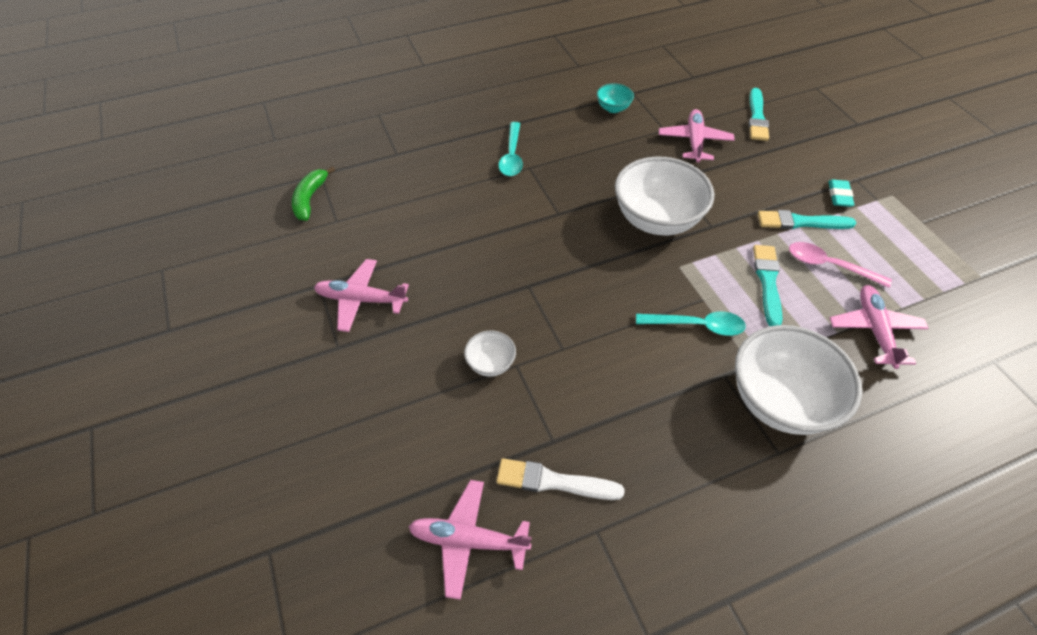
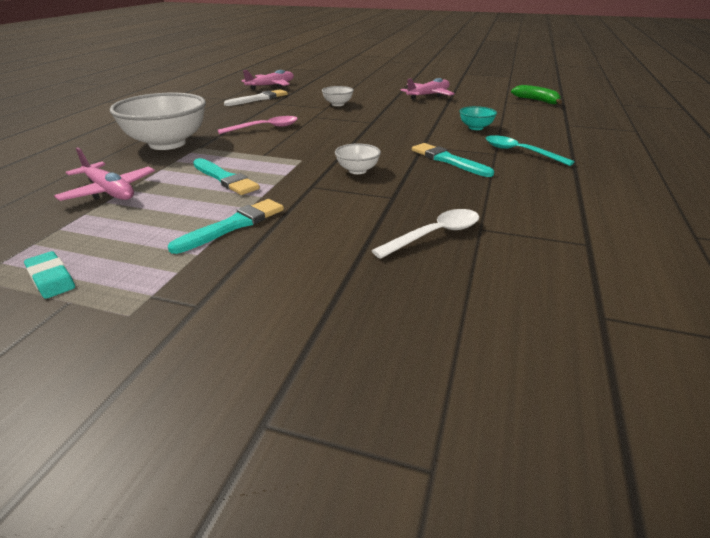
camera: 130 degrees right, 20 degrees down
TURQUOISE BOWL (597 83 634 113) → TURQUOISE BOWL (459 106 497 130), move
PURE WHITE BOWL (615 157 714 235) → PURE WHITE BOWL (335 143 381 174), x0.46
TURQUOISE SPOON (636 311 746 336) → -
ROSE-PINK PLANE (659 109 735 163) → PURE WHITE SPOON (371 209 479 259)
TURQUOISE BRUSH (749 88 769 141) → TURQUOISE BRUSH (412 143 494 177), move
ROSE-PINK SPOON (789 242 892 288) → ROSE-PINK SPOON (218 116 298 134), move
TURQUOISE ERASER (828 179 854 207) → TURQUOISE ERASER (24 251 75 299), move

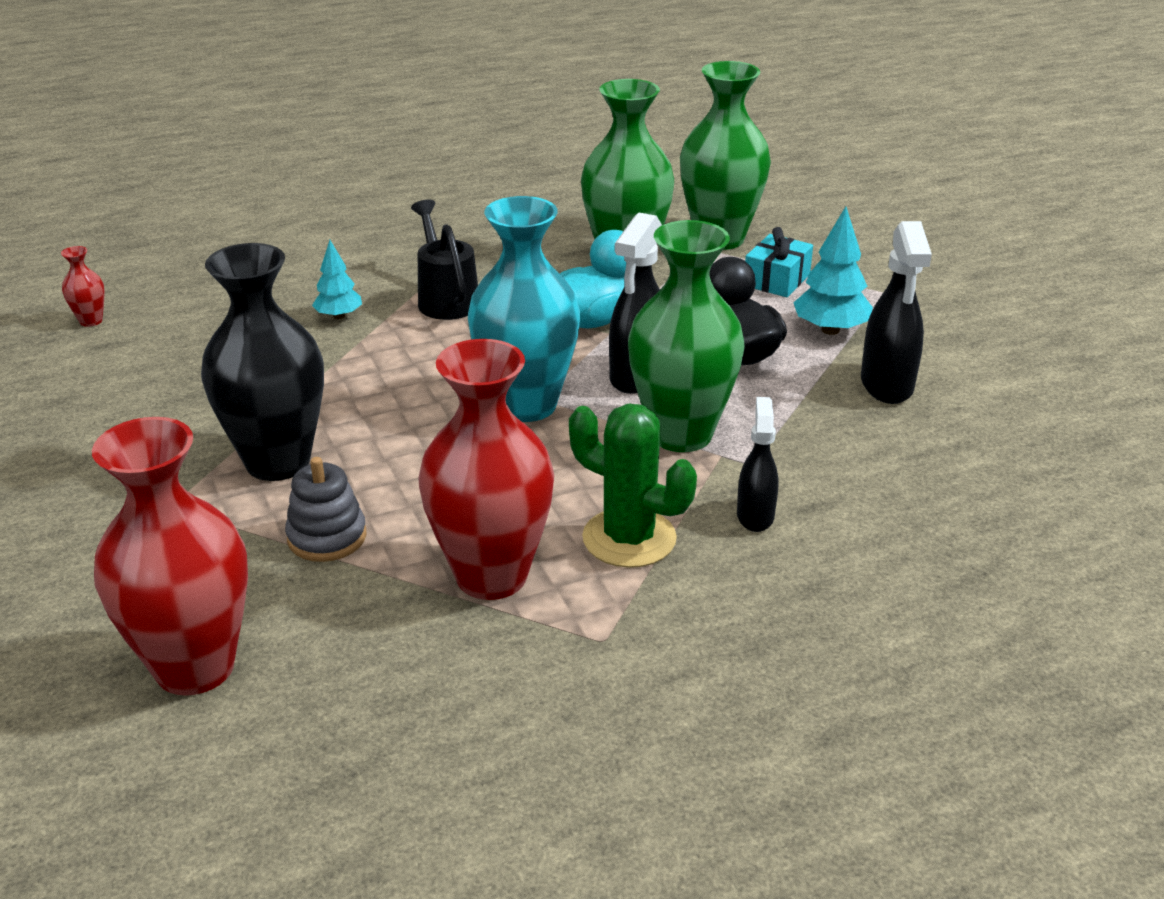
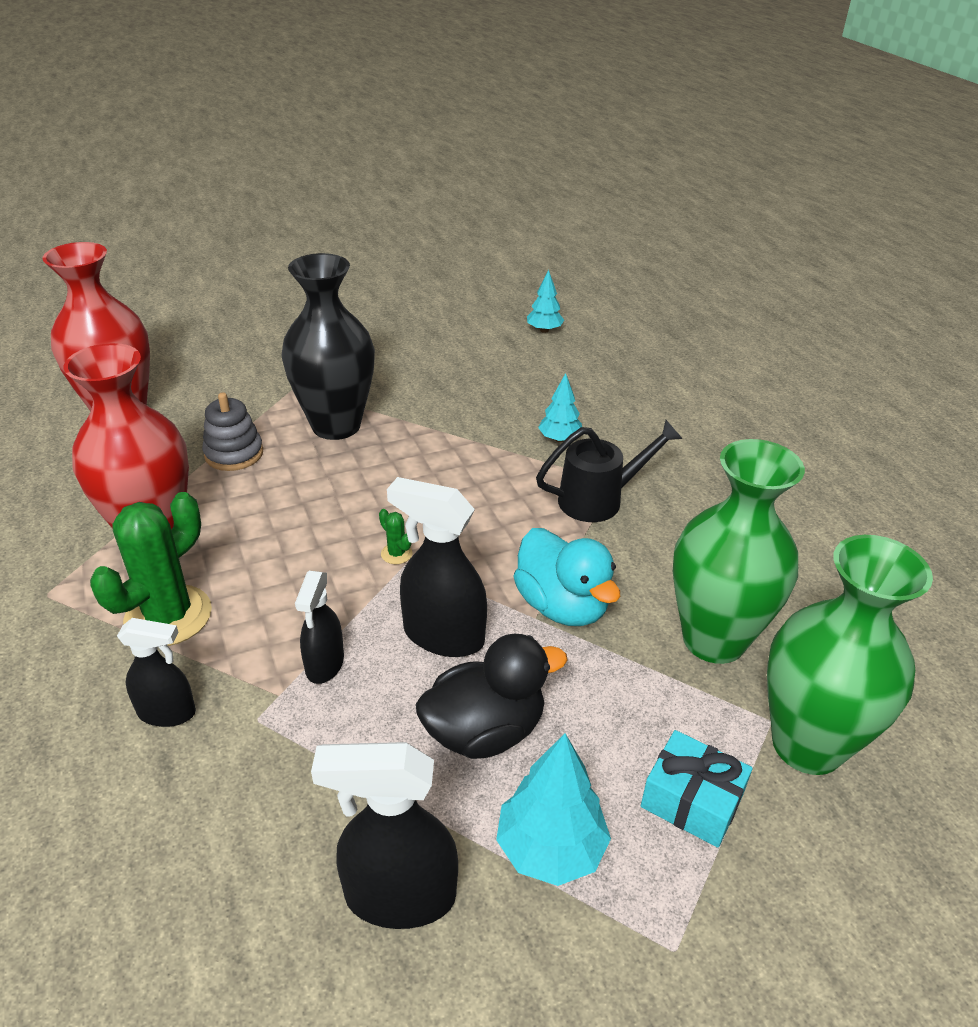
camera: 90 degrees right, 5 degrees up
SCARLET VASE (61 246 105 327) → TURQUOISE FIR TREE (527 270 564 333)
TURQUOISE VASE (468 196 580 422) → GREEN SAGUARO CACTUS (379 509 412 564)
GREEN VASE (628 220 745 452) → JET-BLACK SPRAY CLEANER (295 571 344 684)

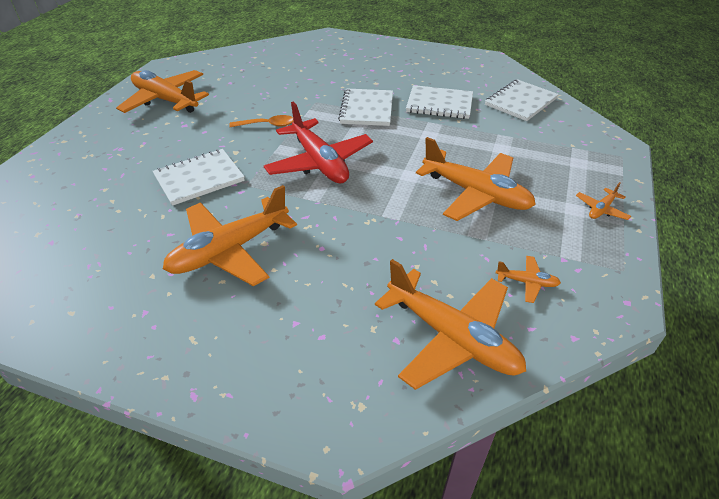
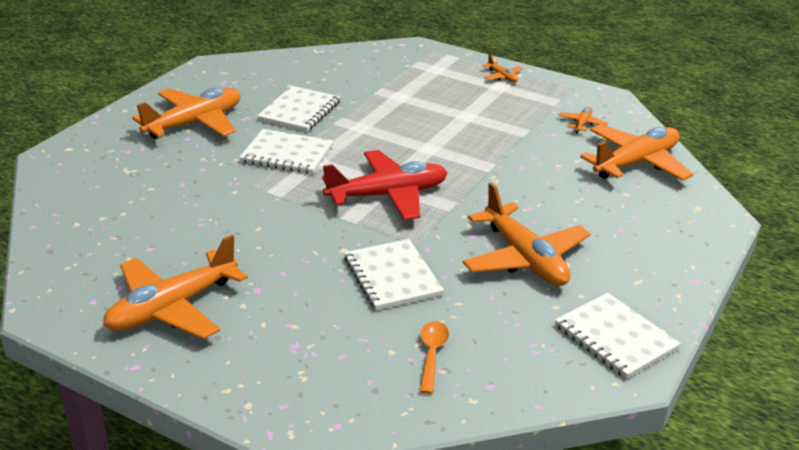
camera: 80 degrees left, 10 degrees down
ORANGE SPOON (229 115 294 127) → ORANGE SPOON (420 321 449 394), move
ORANGE PLANE (416 137 536 221) → ORANGE PLANE (132 88 240 139), move
PURE WHITE NOTEPAD (485 79 559 121) → PURE WHITE NOTEPAD (555 293 681 379), move

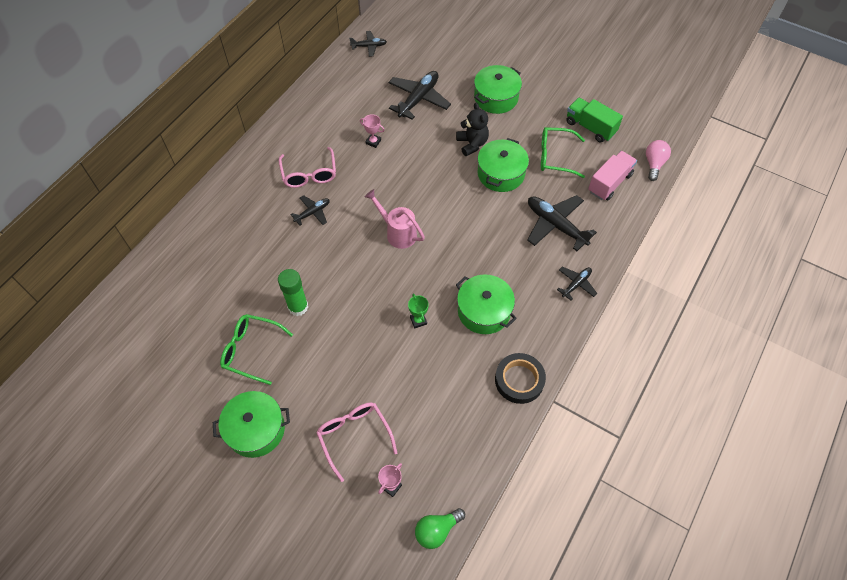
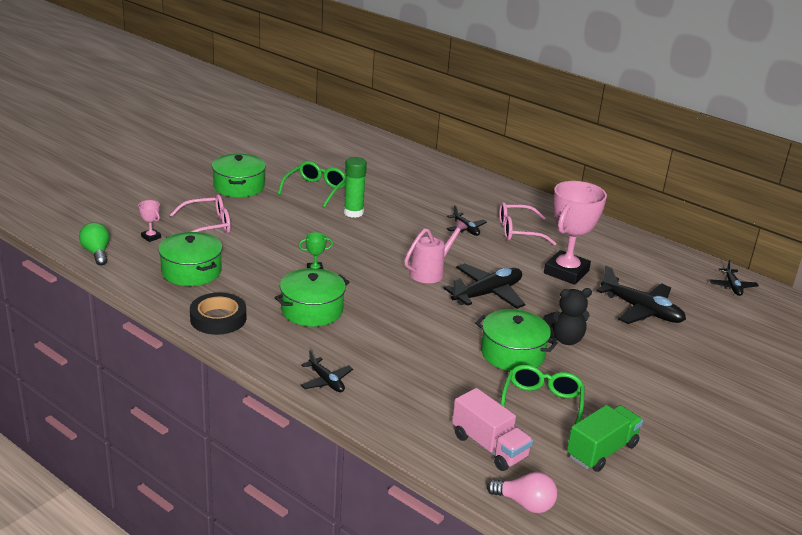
camera: 95 degrees right, 30 degrees down
ROSE-PINK TROPHY (360 114 385 148) → ROSE-PINK TROPHY (544 181 607 285), x2.43
GREEN POT (474 65 522 114) → GREEN POT (158 232 223 286), move
JET-BLACK PLANE (527 195 597 251) → JET-BLACK PLANE (444 263 526 309), move

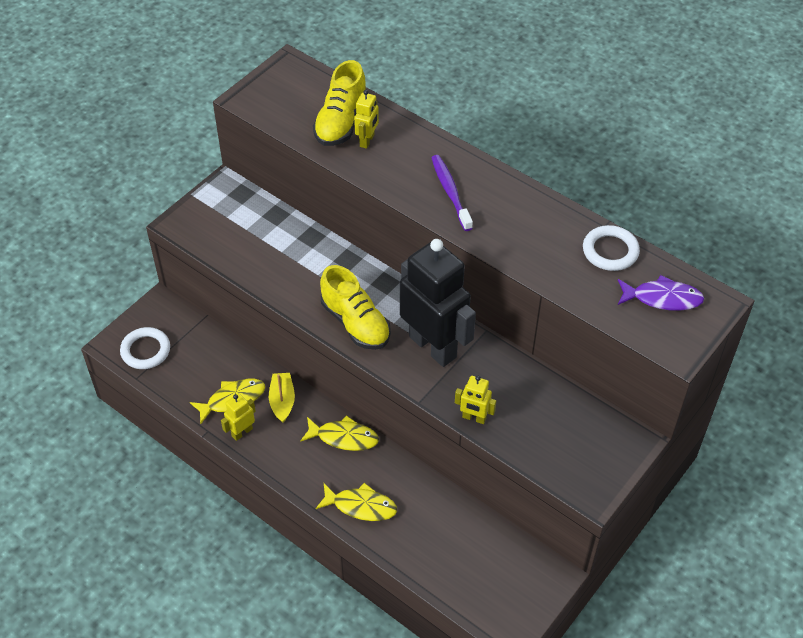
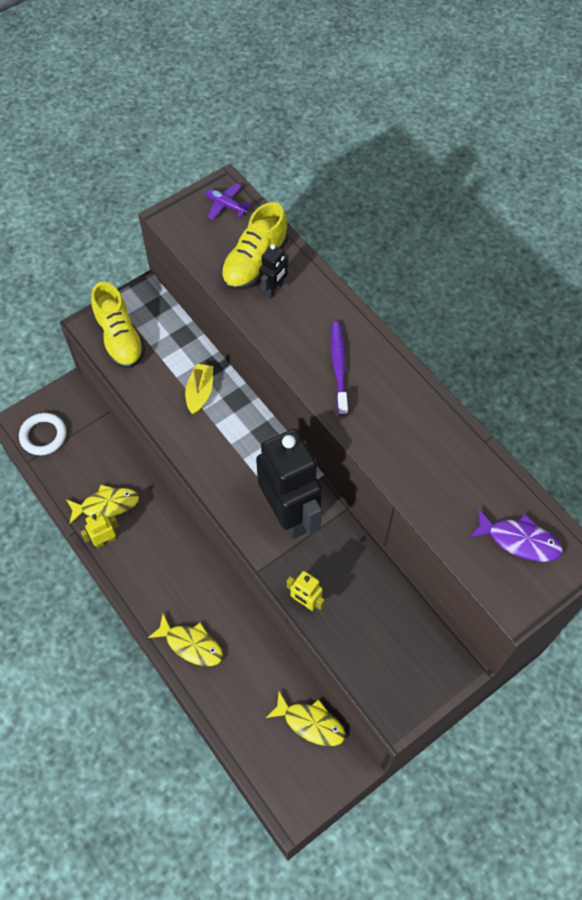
camera: 15 degrees right, 10 degrees up
YELLOW SAILBOAT (269 373 295 423) → YELLOW SAILBOAT (185 364 213 415), move
YELLOW FISH (300 415 379 451) → YELLOW FISH (266 691 346 746), move
YELLOW SNEAKER (320 265 391 350) → YELLOW SNEAKER (91 282 145 368), move
YELLOW TOY ROBOT (354 90 379 149) → JET-BLACK TOY ROBOT (259 244 289 299)
PURE WHITE HOOP (583 225 640 271) → -
- → VIOLET PLANE (206 183 251 220)

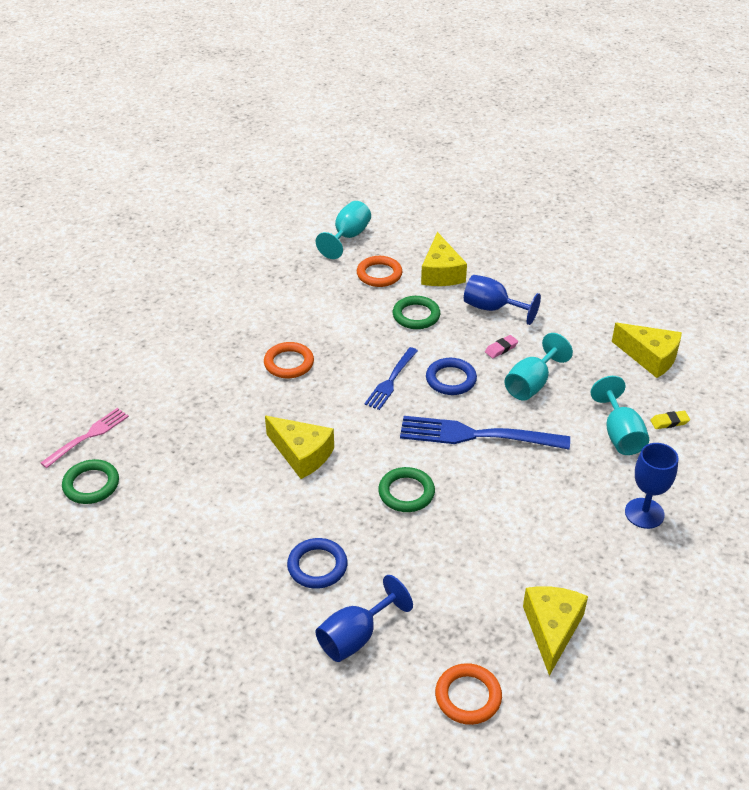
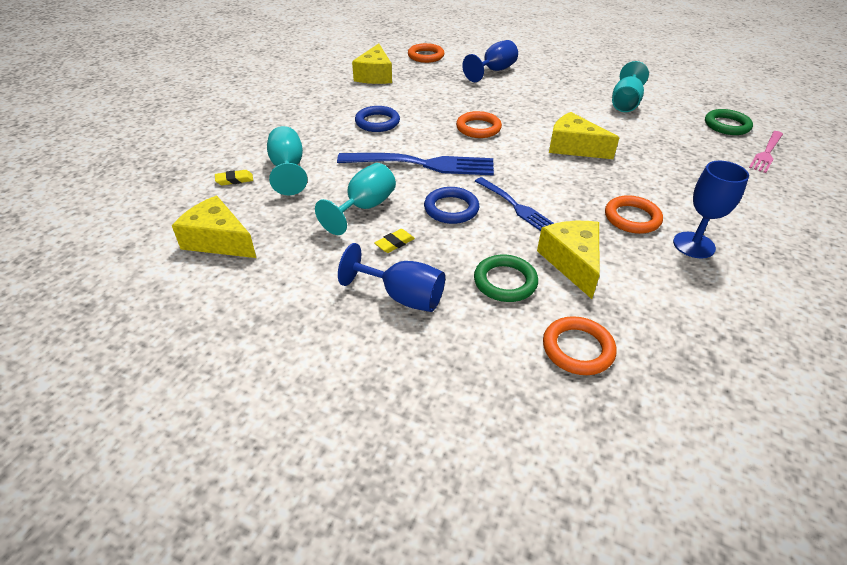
camera: 175 degrees right, 0 degrees up
ROYAL BLUE HOOP (287 538 348 589) → ROYAL BLUE HOOP (355 106 400 132), move
TURQUOISE CHALICE (316 201 371 259) → TURQUOISE CHALICE (612 61 649 112), move
ROYAL BLUE TABLE FORK (364 347 418 410) → ROYAL BLUE TABLE FORK (475 177 554 231), 120 degrees clockwise
GREEN HOOP (378 467 435 512) → ORANGE HOOP (456 111 502 138)
YELLOW PIECE OF CHEESE (421 232 467 286) → YELLOW PIECE OF CHEESE (537 221 600 299), move
ROSE-PINK ERASER (485 335 518 358) → YELLOW ERASER (374 229 415 253)
ROYAL BLUE CHALICE (625 443 678 529) → ROYAL BLUE CHALICE (673 161 749 258), move

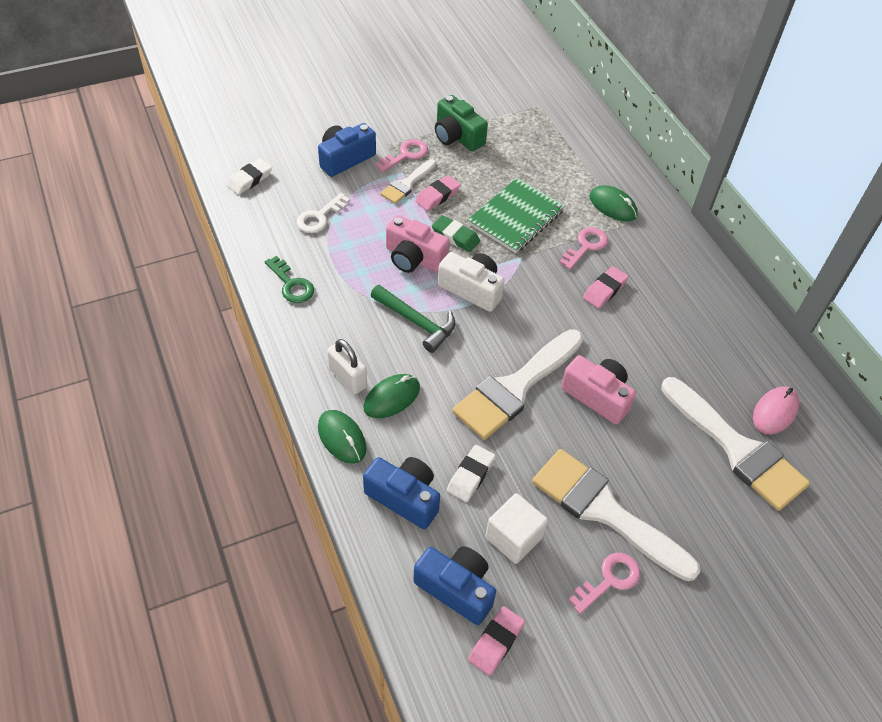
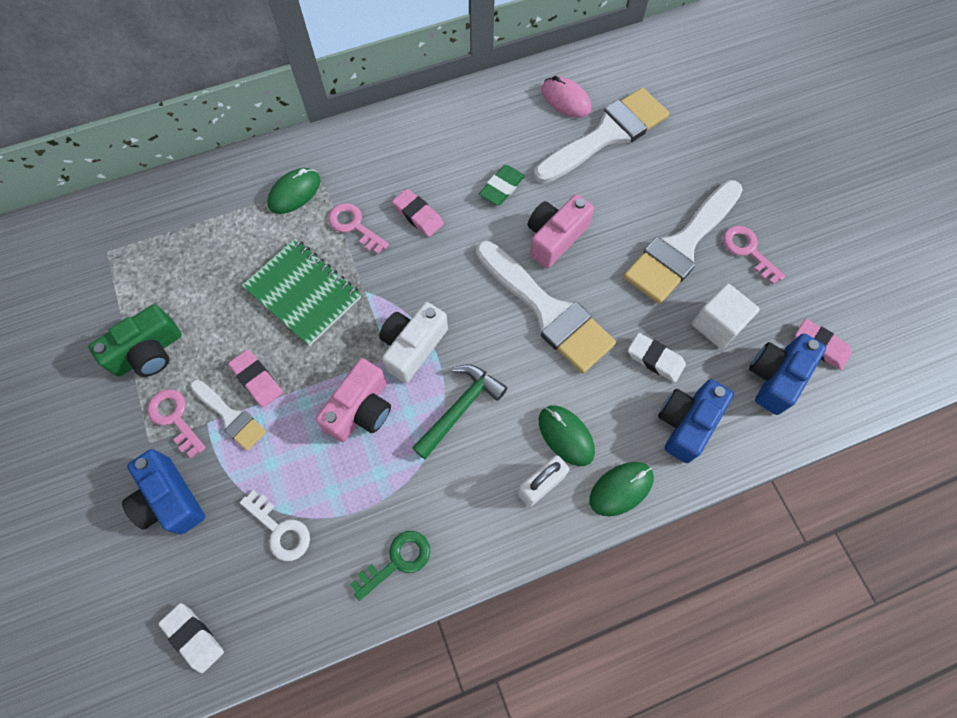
camera: 85 degrees left, 15 degrees up
GREEN ERASER (432 215 480 252) → GREEN ERASER (479 165 525 205), move

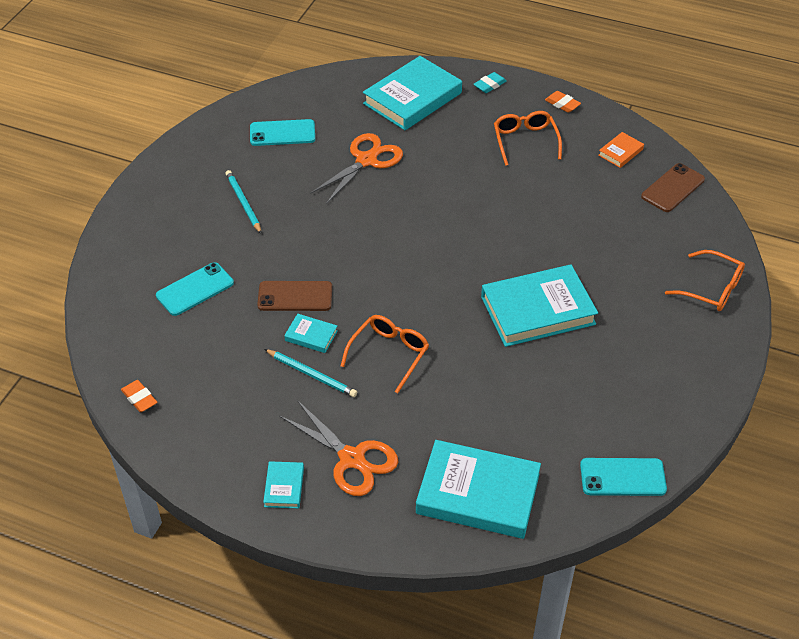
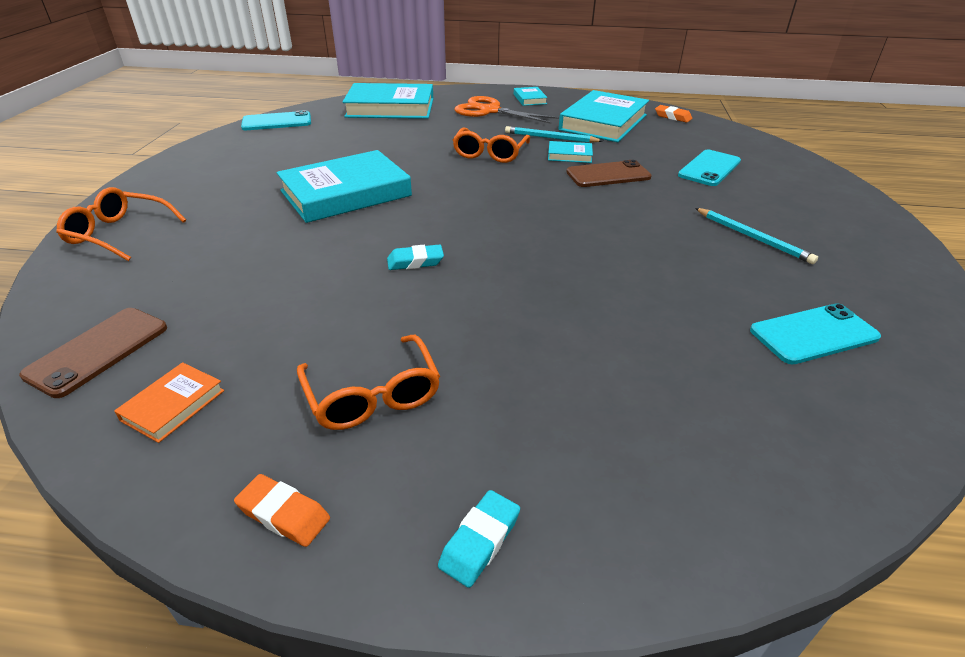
camera: 165 degrees right, 10 degrees down
ORANGE SCISSORS (310 133 403 204) → -
TURQUOISE HARDBACK (363 56 462 130) → TURQUOISE HARDBACK (559 90 649 142), move
- → TURQUOISE ERASER (387 245 444 270)

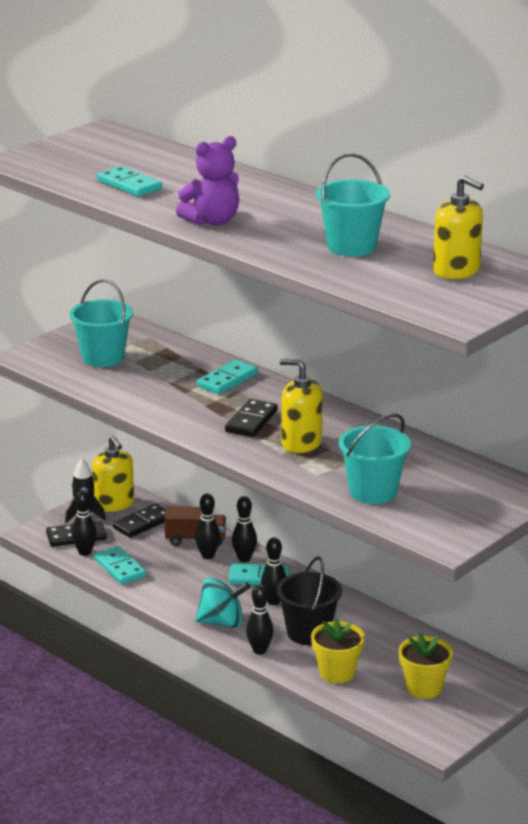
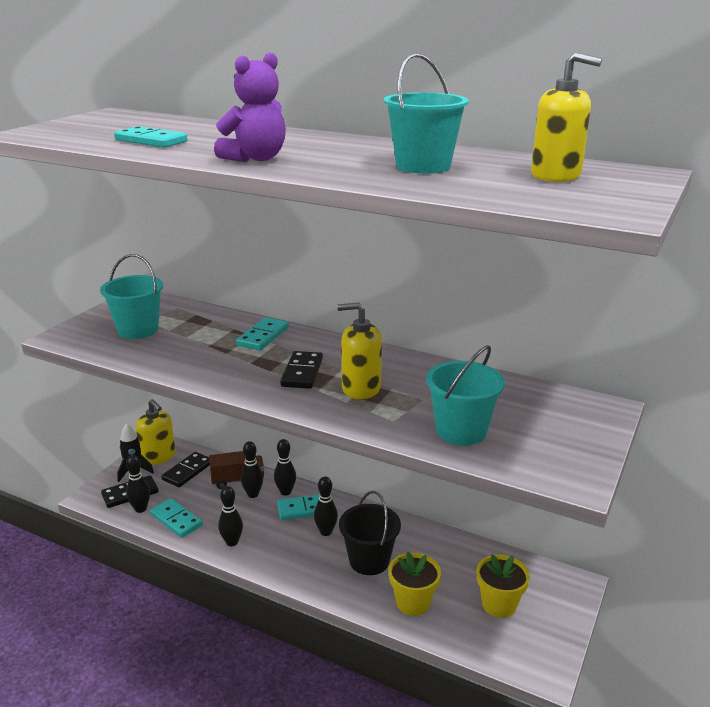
camera: 15 degrees left, 0 degrees up
TURQUOISE WHIRLIGIG (195 577 250 628) → -
JET-BLACK TENPIN (246 584 273 654) → JET-BLACK TENPIN (218 486 243 546), move

